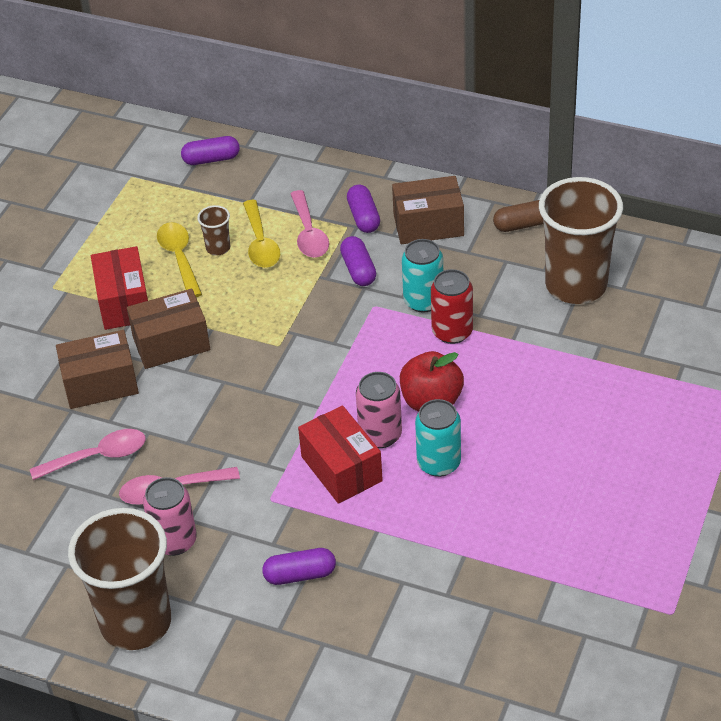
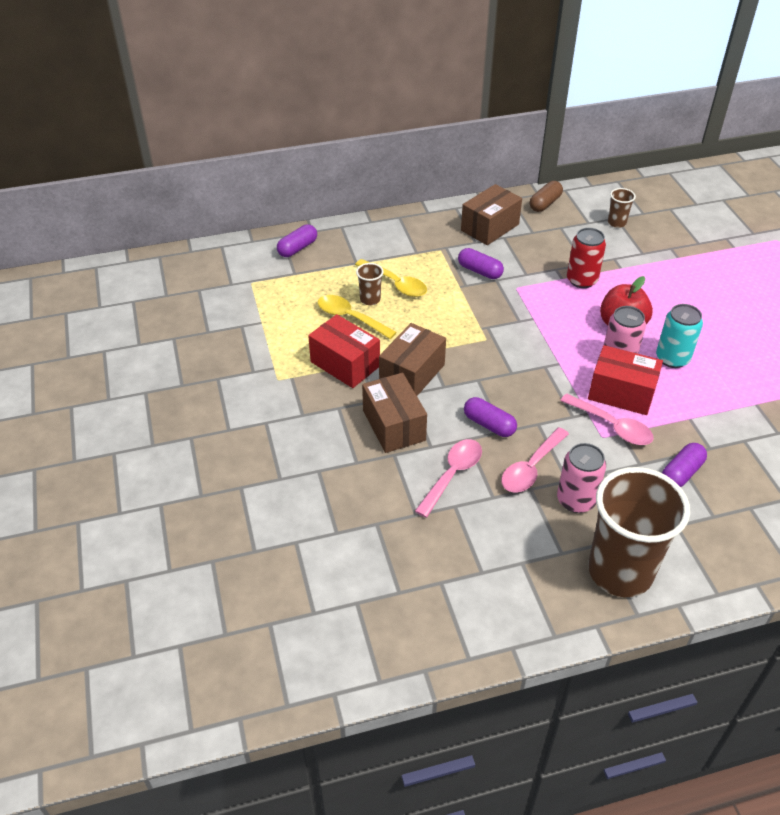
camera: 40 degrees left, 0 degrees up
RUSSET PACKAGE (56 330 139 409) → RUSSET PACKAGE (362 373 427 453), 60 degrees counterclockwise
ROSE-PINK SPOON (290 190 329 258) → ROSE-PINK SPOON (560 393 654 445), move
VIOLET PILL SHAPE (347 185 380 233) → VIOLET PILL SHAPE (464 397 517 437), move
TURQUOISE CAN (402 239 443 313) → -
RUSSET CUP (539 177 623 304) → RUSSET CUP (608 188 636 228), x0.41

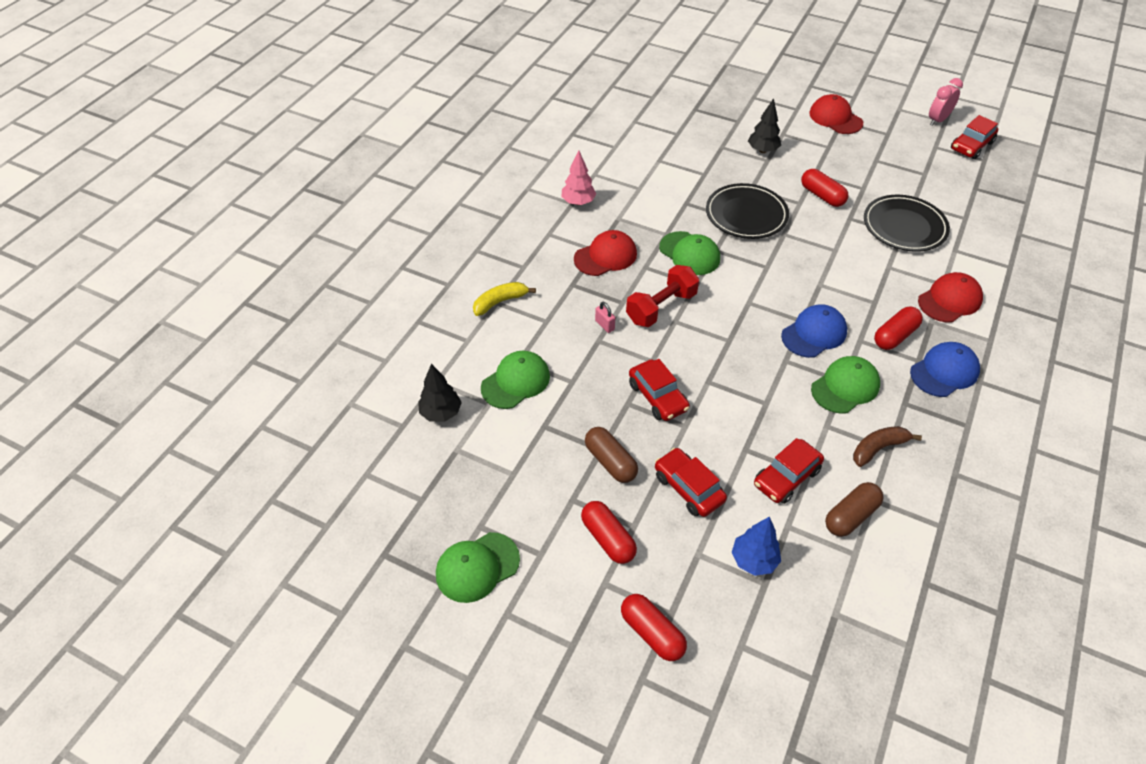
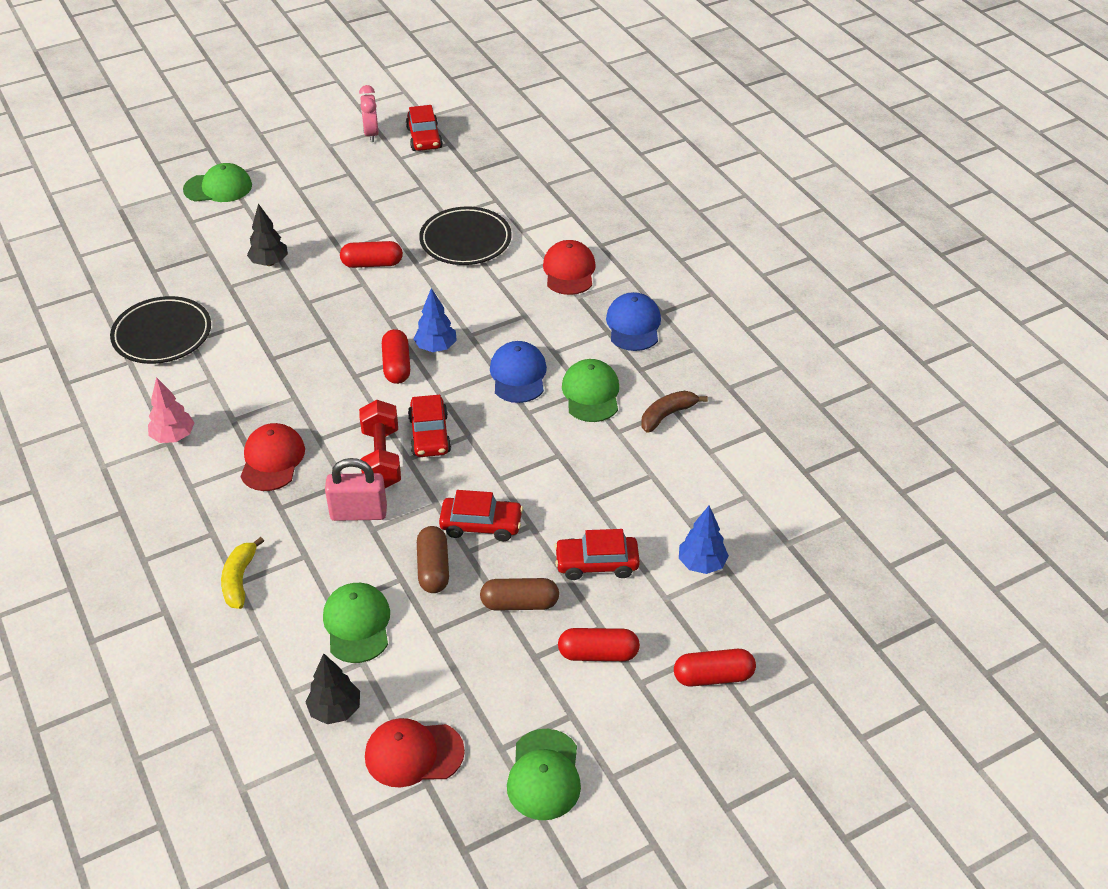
camera: 55 degrees left, 5 degrees down
ROSE-PINK LOCK (595 302 615 333) → ROSE-PINK LOCK (325 458 387 521), x2.05
GREEN BASEBALL CAP (659 231 720 275) → GREEN BASEBALL CAP (183 163 252 202), move
JET-BLACK FLAT DISH (706 183 789 239) → JET-BLACK FLAT DISH (110 296 211 364), move
SCARLET TOY CAR (754 438 824 504) → SCARLET TOY CAR (408 395 451 457), move
SCARLET BASEBALL CAP (809 94 863 134) → SCARLET BASEBALL CAP (365 718 465 788), move
RUSSET PILL SHAPE (825 482 884 537) → RUSSET PILL SHAPE (417 526 449 593), move
RUSSET TOY BANANA (853 426 922 467) → RUSSET TOY BANANA (641 391 708 433), 45 degrees clockwise
SCARLET PILL SHAPE (874 307 923 350) → SCARLET PILL SHAPE (382 329 410 384), move
- → ROYAL BLUE FIR TREE (414 288 457 352)

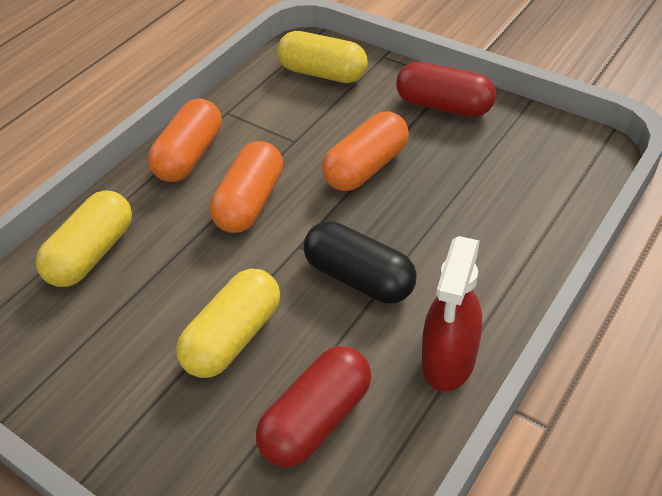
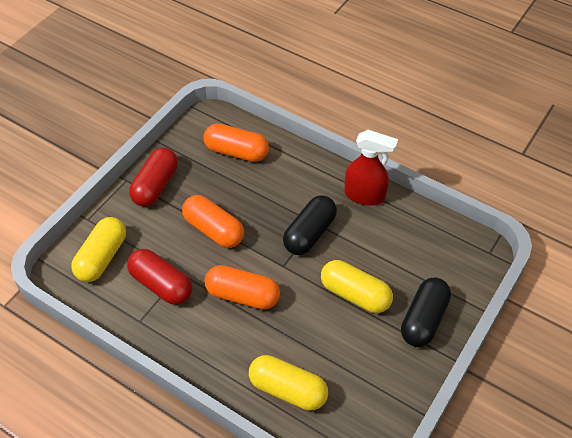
camera: 95 degrees left, 5 degrees up
ORANGE PILL SHAPE (148 98 222 182) → ORANGE PILL SHAPE (204 124 269 162), move
SCARLET PILL SHAPE (256 346 371 467) → SCARLET PILL SHAPE (127 249 192 305), move
- → JET-BLACK PILL SHAPE (401 277 451 347)

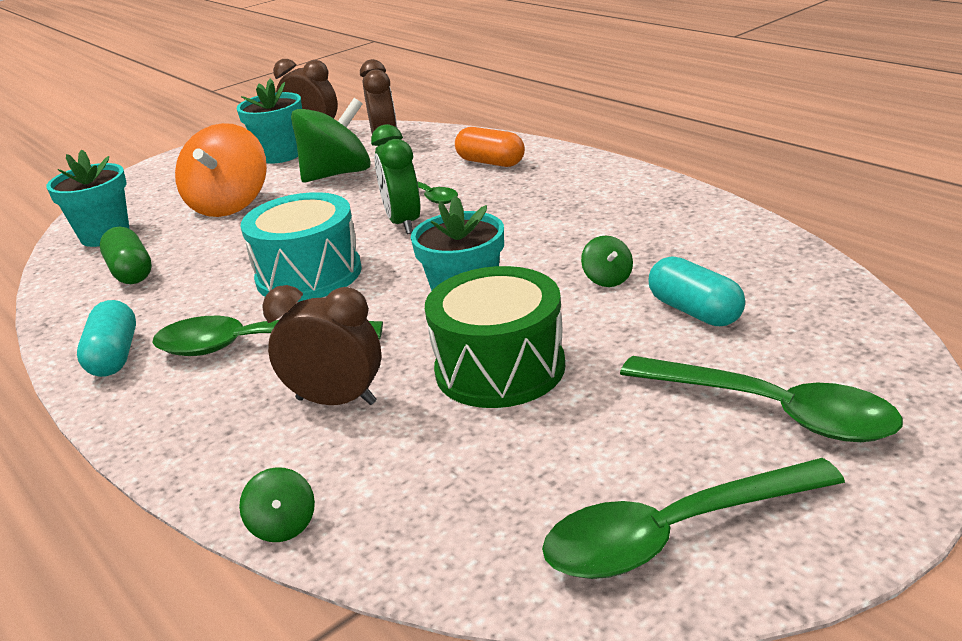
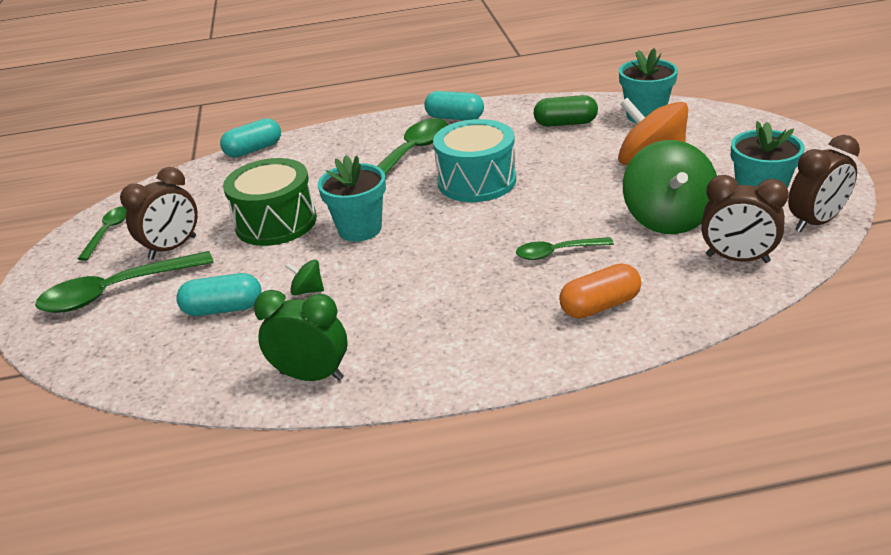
camera: 120 degrees right, 5 degrees up
GREEN WHIRLIGIG (239 467 315 542) → TURQUOISE PILL SHAPE (220 118 281 158)
RUSSET BEDSIDE CLOCK (262 285 382 405) → RUSSET BEDSIDE CLOCK (120 167 198 260), move
GREEN BEDSIDE CLOCK (371 124 421 234) → GREEN BEDSIDE CLOCK (254 290 348 381), move
GREEN SPOON (542 458 845 579) → GREEN SPOON (78 206 127 261), x0.57

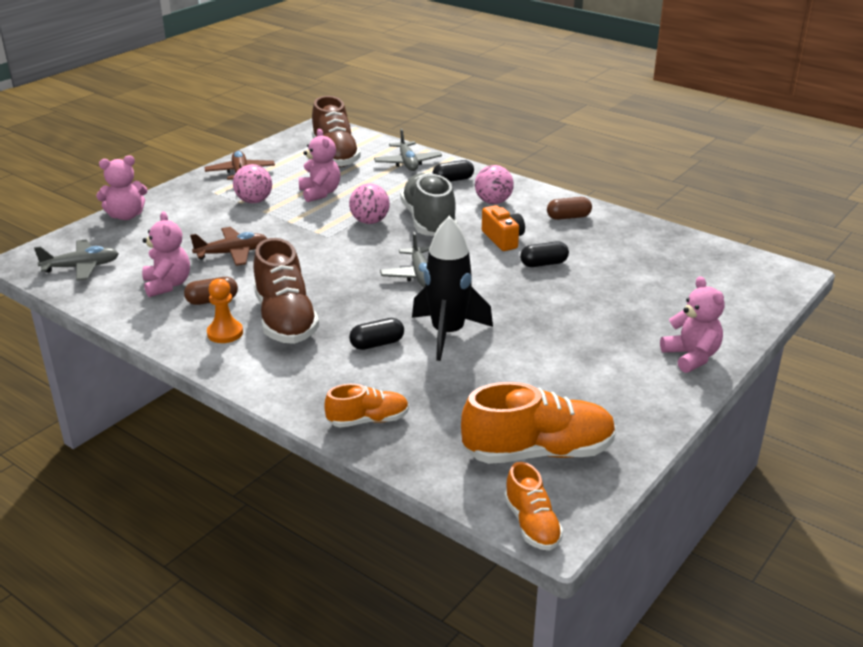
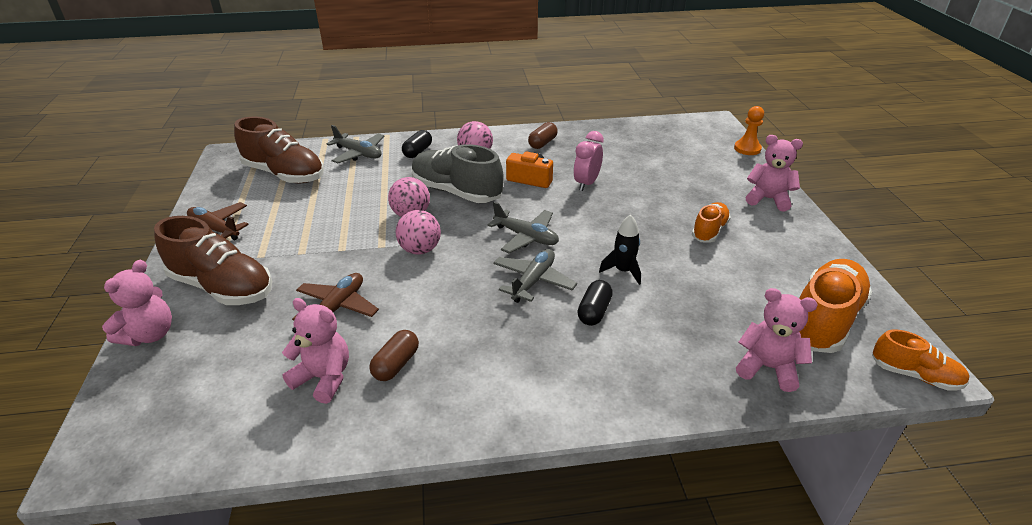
camera: 45 degrees left, 5 degrees up
GRAY PLANE (34 239 119 281) → GRAY PLANE (493 249 577 303), move
ORANGE CHESS PAWN (207 279 243 343) → ORANGE CHESS PAWN (734 106 764 155), move
ROSE-PINK BALL (233 164 272 203) → ROSE-PINK BALL (396 210 441 255), move
RUSSET SNEAKER (253 238 319 344) → RUSSET SNEAKER (154 216 273 305), move
ROSE-PINK STUFFED BEAR (299 129 340 202) → ROSE-PINK STUFFED BEAR (736 288 817 392), move
ORANGE SNEAKER (324 384 409 427) → ORANGE SNEAKER (692 202 731 243), move
JET-BLACK TOY ROCKET (412 216 493 361) → JET-BLACK TOY ROCKET (599 214 641 285), x0.54
JET-BLACK PILL SHAPE (520 242 569 267) → ROSE-PINK BEDSIDE CLOCK (574 131 604 191)

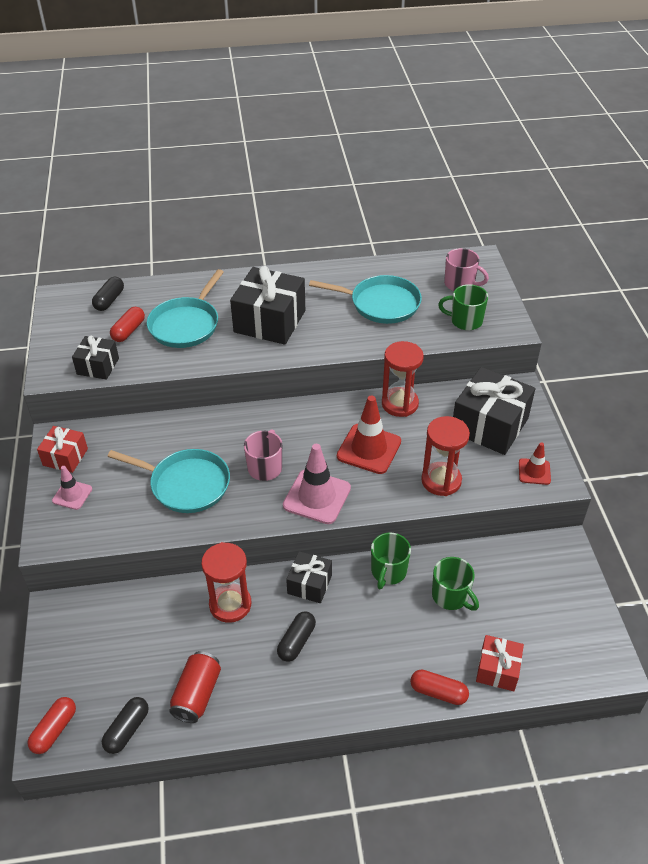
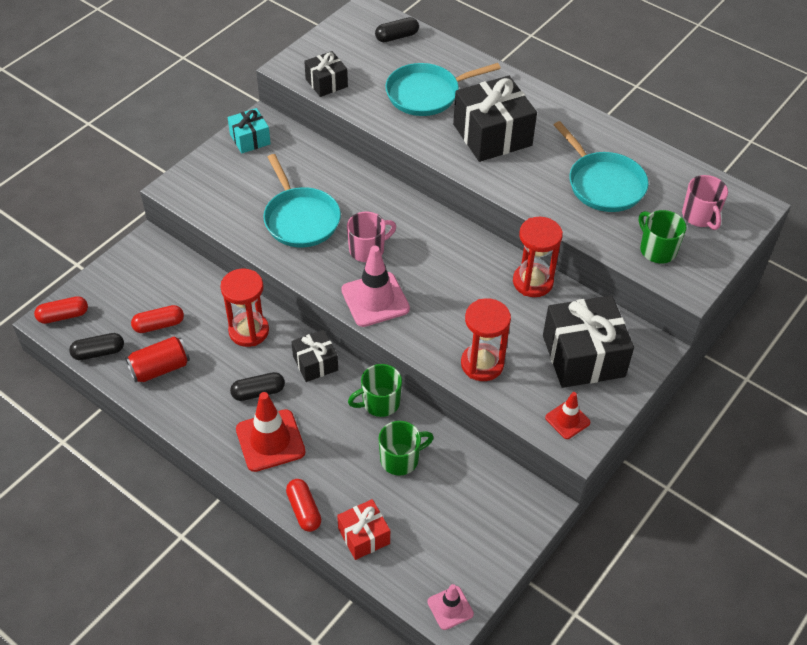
camera: 45 degrees right, 5 degrees up
SCARLET GIFT (37 426 88 473) → TURQUOISE GIFT (228 108 271 154)
ROSE-PINK TRAFFIC CONE (52 466 92 510) → ROSE-PINK TRAFFIC CONE (427 584 474 630), move
SCARLET PILL SHAPE (110 307 145 342) → SCARLET PILL SHAPE (131 305 184 333), move
SCARLET TRAFFIC CONE (337 395 401 474) → SCARLET TRAFFIC CONE (236 392 306 472), move
GREEN COFFEE MUG (432 557 479 611) → GREEN COFFEE MUG (378 421 434 476), 120 degrees counterclockwise

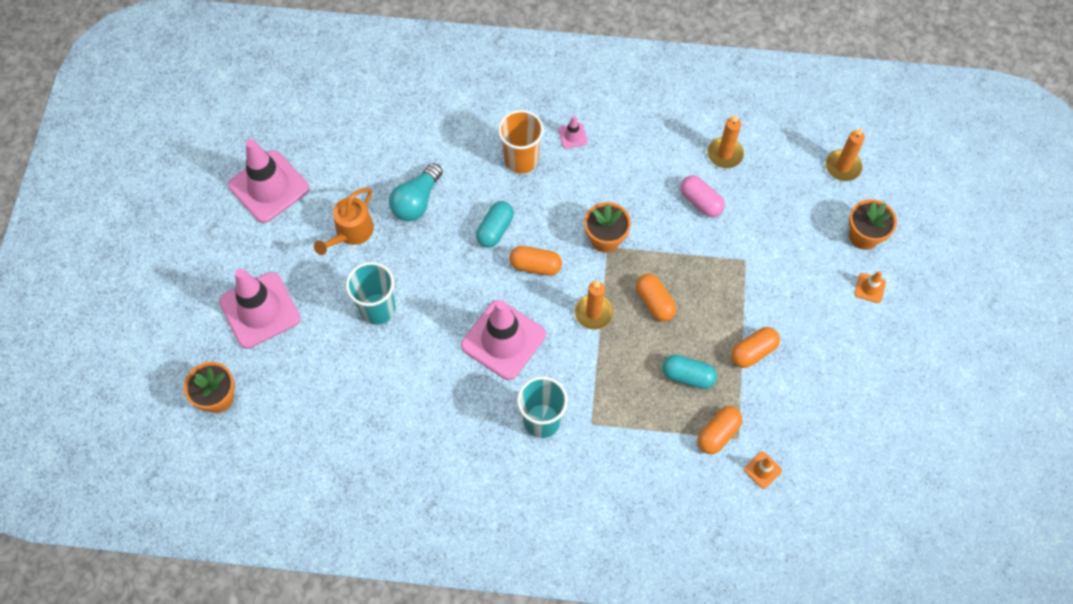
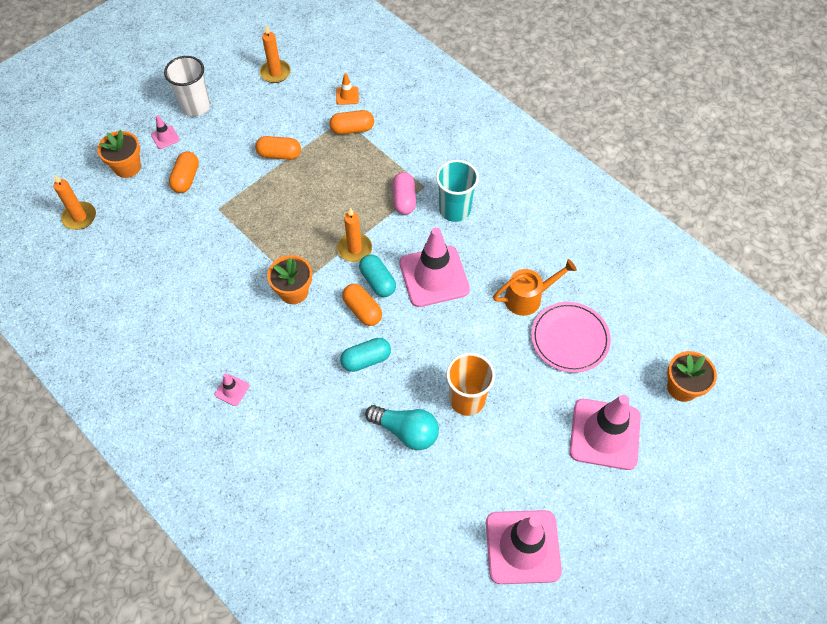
camera: 140 degrees left, 5 degrees down
ORANGE SPRINKLING CAN (314 188 374 255) → ORANGE SPRINKLING CAN (493 259 577 316), move
TURQUOISE CUP (346 262 395 325) → -
TURQUOISE BULB (389 163 443 221) → TURQUOISE BULB (365 405 439 450), 45 degrees clockwise
ORANGE CUP (498 110 544 174) → ORANGE CUP (446 353 495 416), move
ORANGE PILL SHAPE (636 274 676 322) → ORANGE PILL SHAPE (169 151 199 193), move
TURQUOISE PILL SHAPE (662 355 717 389) → TURQUOISE PILL SHAPE (359 255 396 297), move
ROSE-PINK PILL SHAPE (680 175 725 217) → ROSE-PINK PILL SHAPE (393 172 416 215), move
ORANGE WAX CANDLE (707 114 744 168) → ORANGE WAX CANDLE (260 25 291 83), move
ORANGE TRAFFIC CONE (854 271 886 303) → ROSE-PINK TRAFFIC CONE (151 115 180 149)
- → PURE WHITE CUP (164 56 210 117)
- → ROSE-PINK FLAT DISH (531 302 611 373)

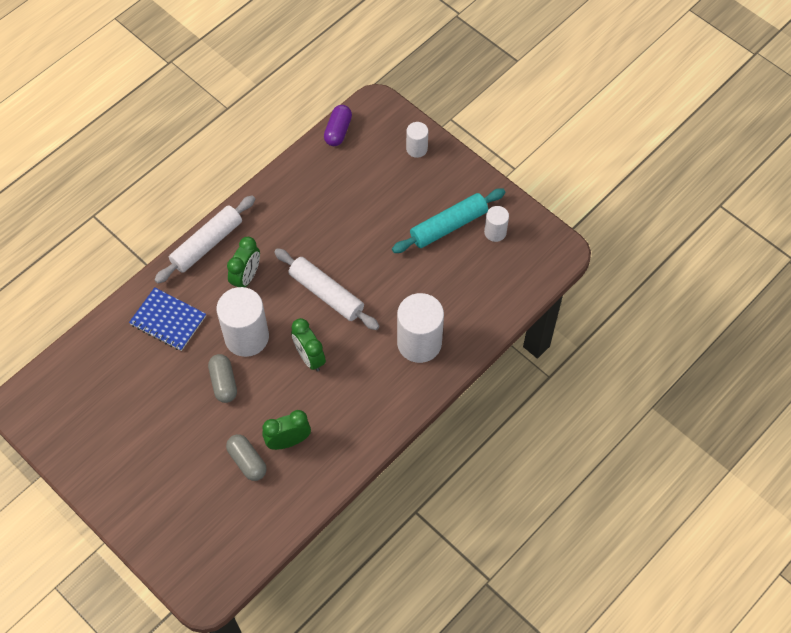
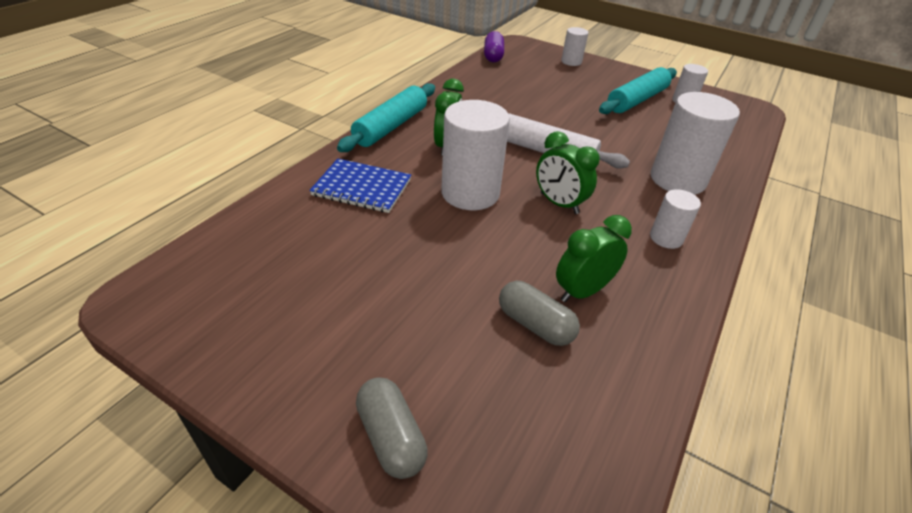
camera: 15 degrees left, 20 degrees down
PURE WHITE ROLLING PIN (154 195 255 284) → TURQUOISE ROLLING PIN (337 83 435 152)
GRAY PILL SHAPE (208 354 237 403) → GRAY PILL SHAPE (356 377 428 479), move
- → PURE WHITE CYLINDER SHAPE (650 189 701 249)

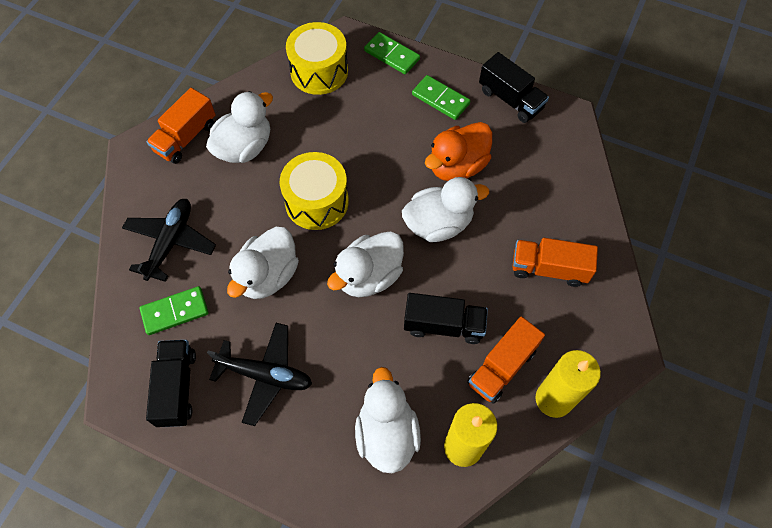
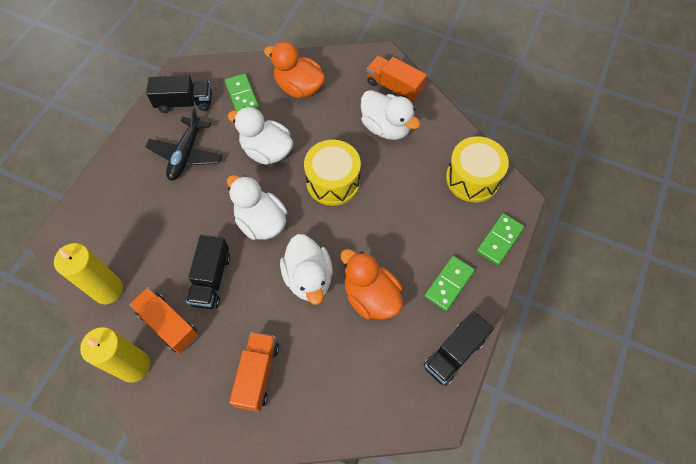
camera: 90 degrees right, 0 degrees up
JET-BLACK PLANE (122 199 216 282) → ORANGE DUCK (264 42 325 98)
PURE WHITE DUCK (355 367 421 473) → -

